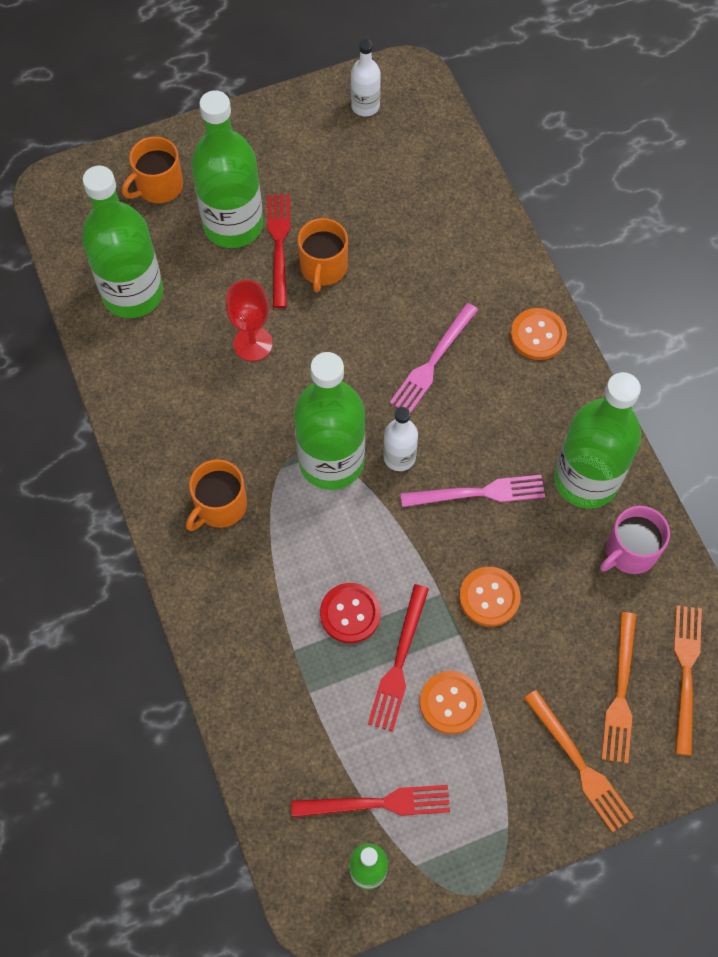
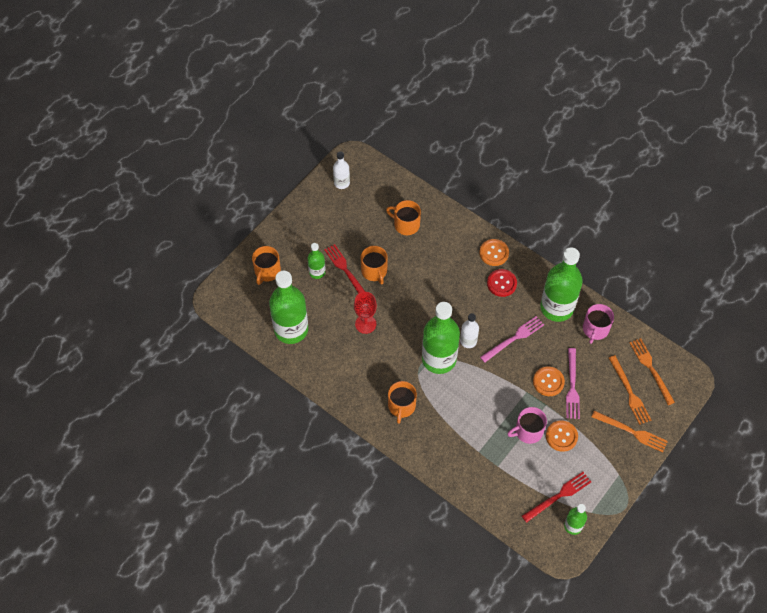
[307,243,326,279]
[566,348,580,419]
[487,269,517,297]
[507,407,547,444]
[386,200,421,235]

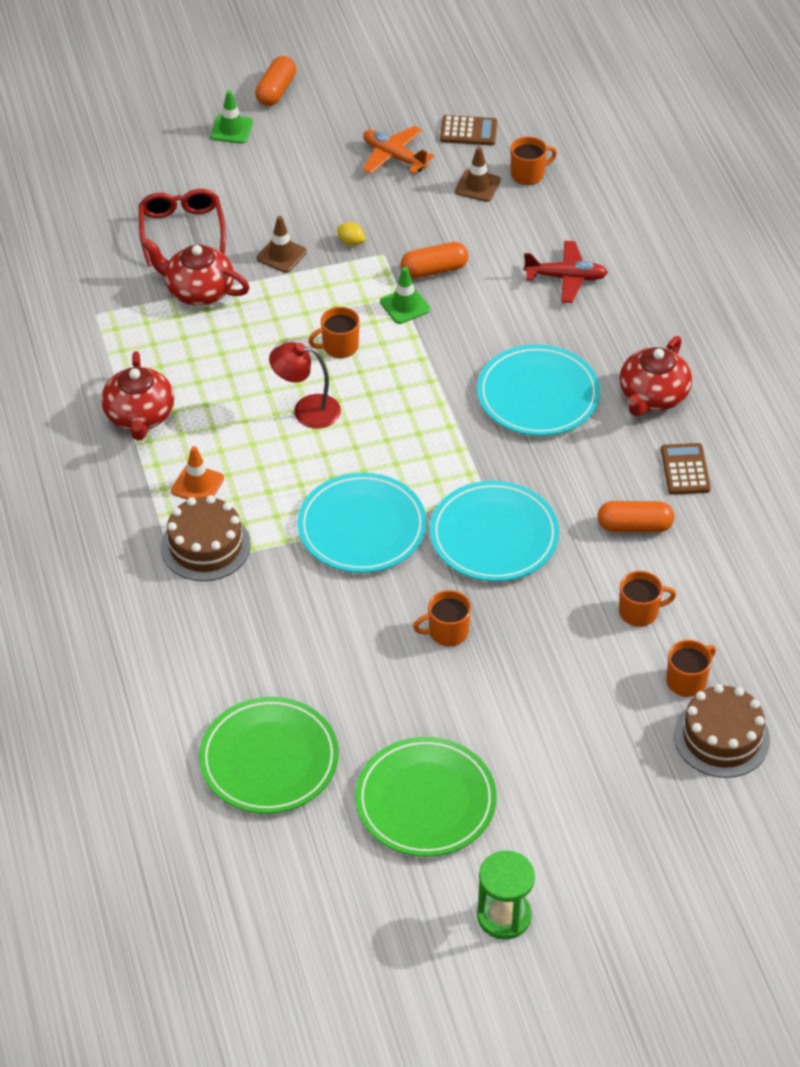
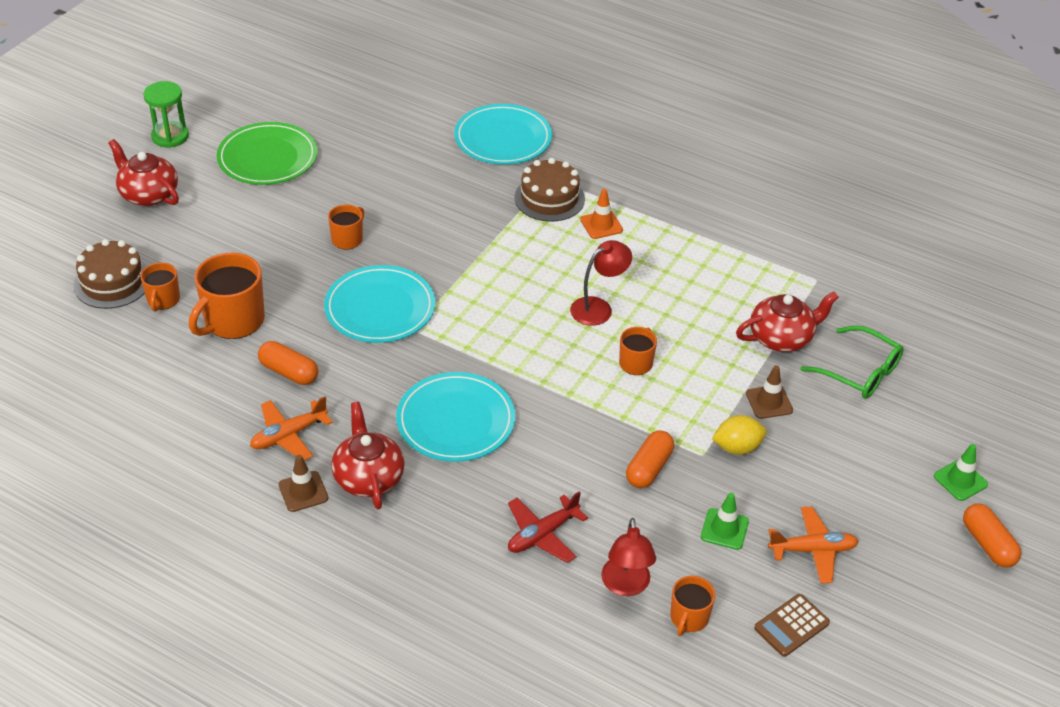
[279,455,328,512]
[801,325,904,399]
[712,415,767,455]
[701,493,749,550]
[108,139,179,206]
[250,397,333,461]
[454,104,552,165]
[258,341,318,385]
[189,252,265,339]
[199,697,339,814] (first image)
[601,518,656,596]

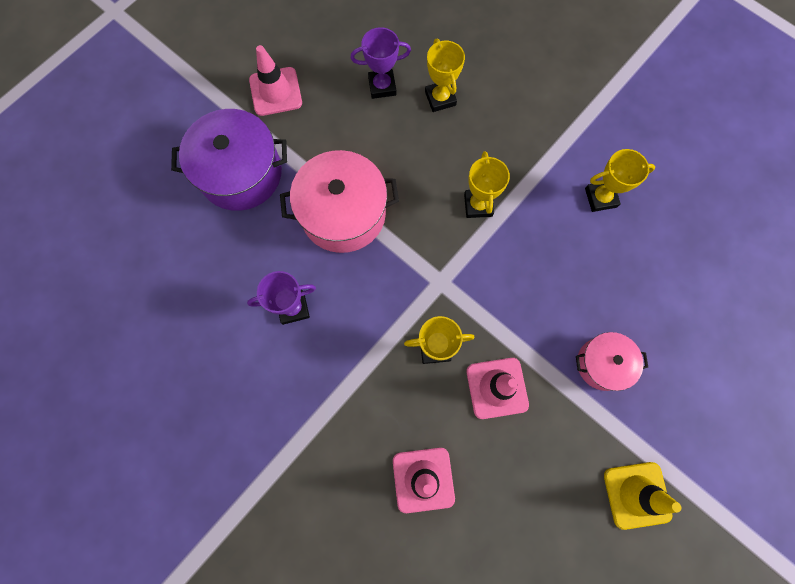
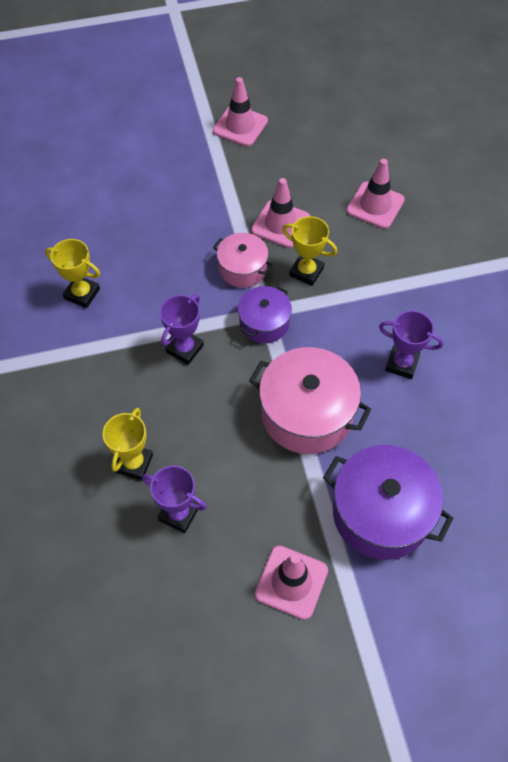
[160,295,204,365]
[213,233,273,288]
[213,77,268,147]
[238,286,292,343]

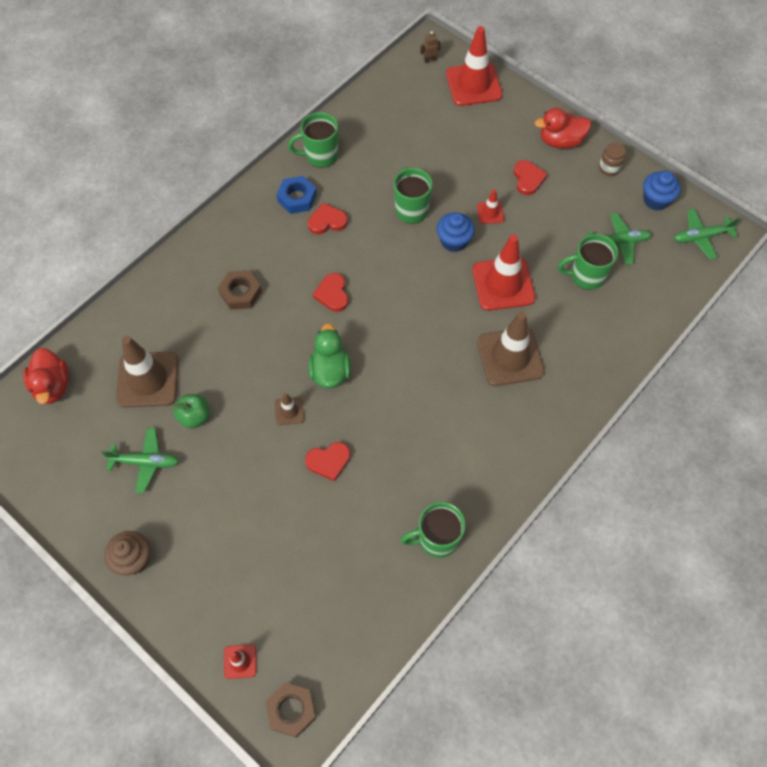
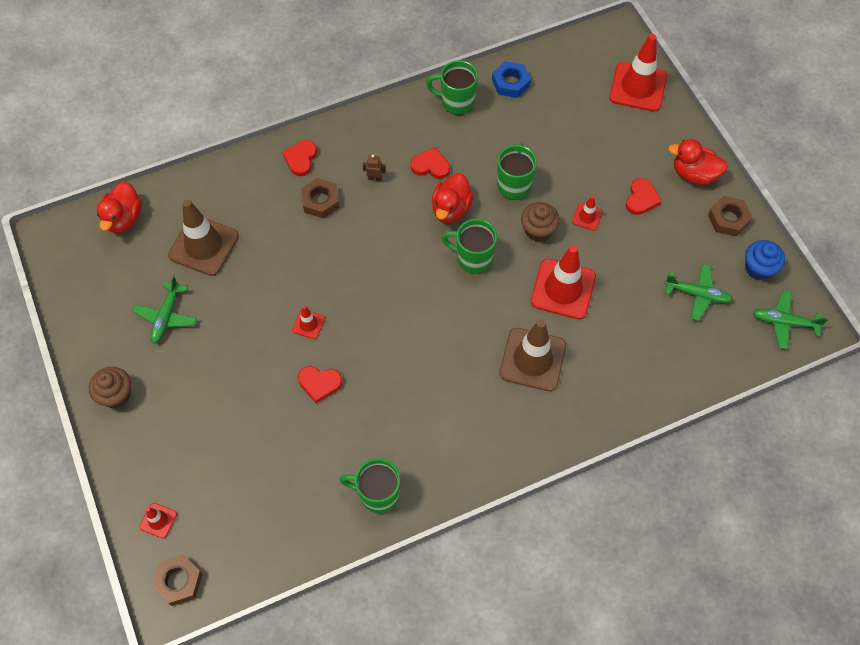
[363,155,386,181]
[708,196,752,236]
[492,61,531,98]
[521,202,560,242]
[442,219,497,274]
[282,140,317,176]
[308,323,351,388] (first image)
[292,305,325,339]
[172,394,210,429] (first image)
[133,276,197,344]
[432,173,474,223]

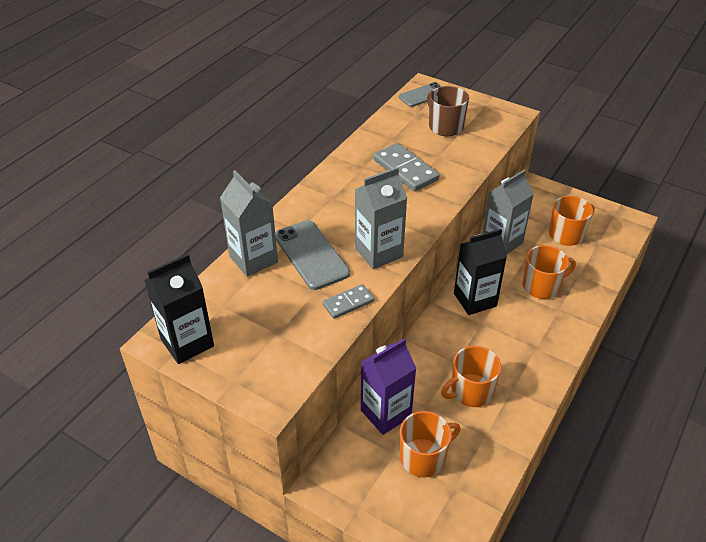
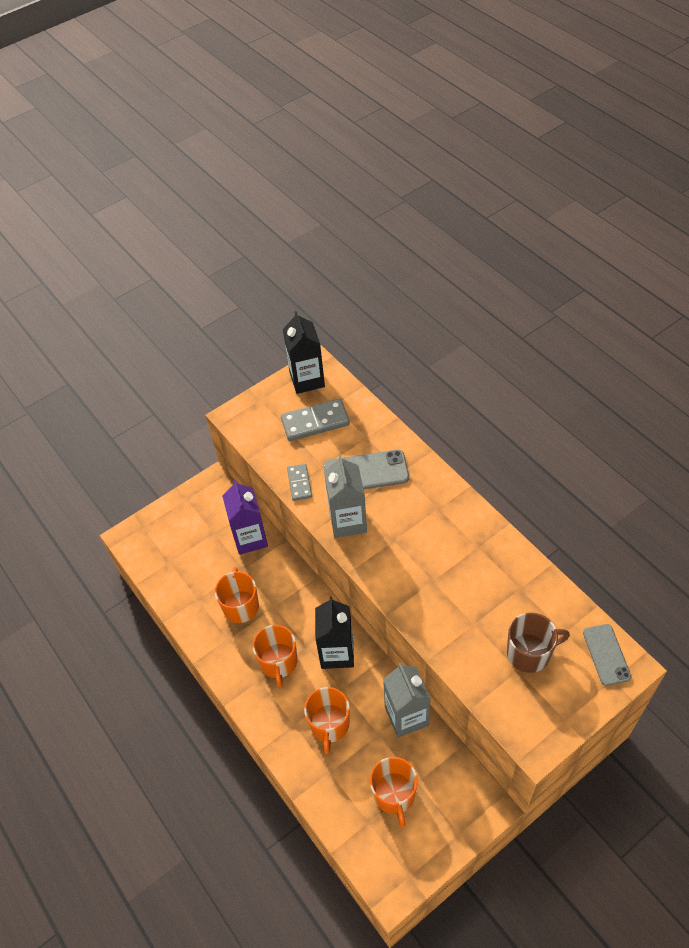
[281,399,350,441]
[220,170,278,277] (first image)
[253,625,297,688]

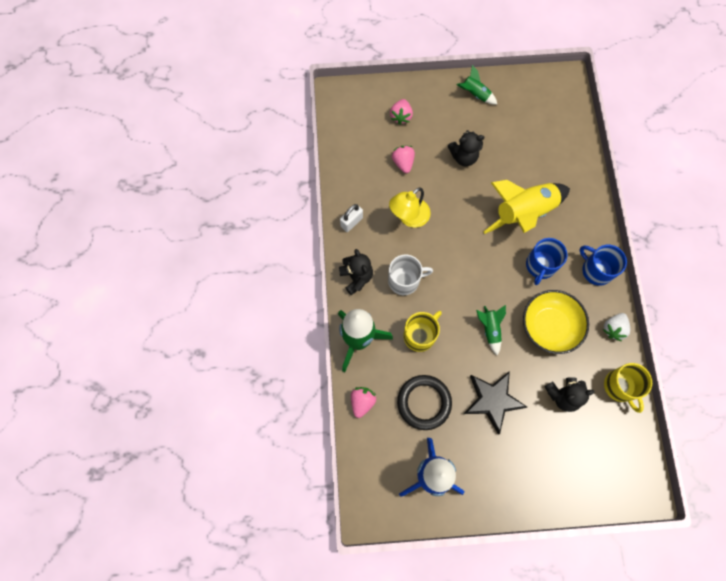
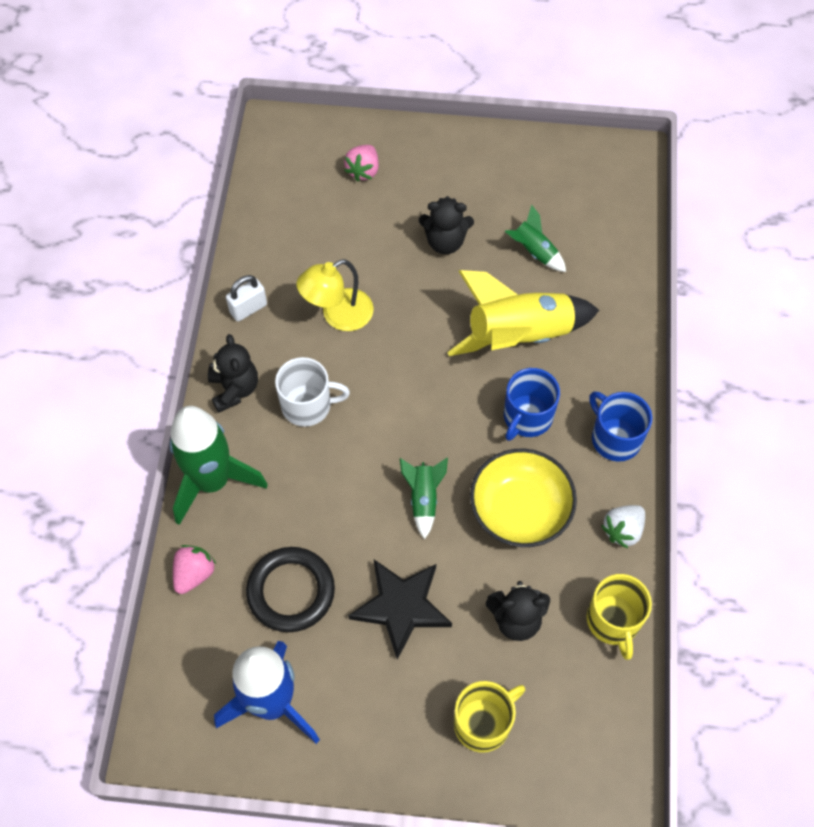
[505,205,566,272]
[392,146,415,173] (first image)
[454,681,525,753]

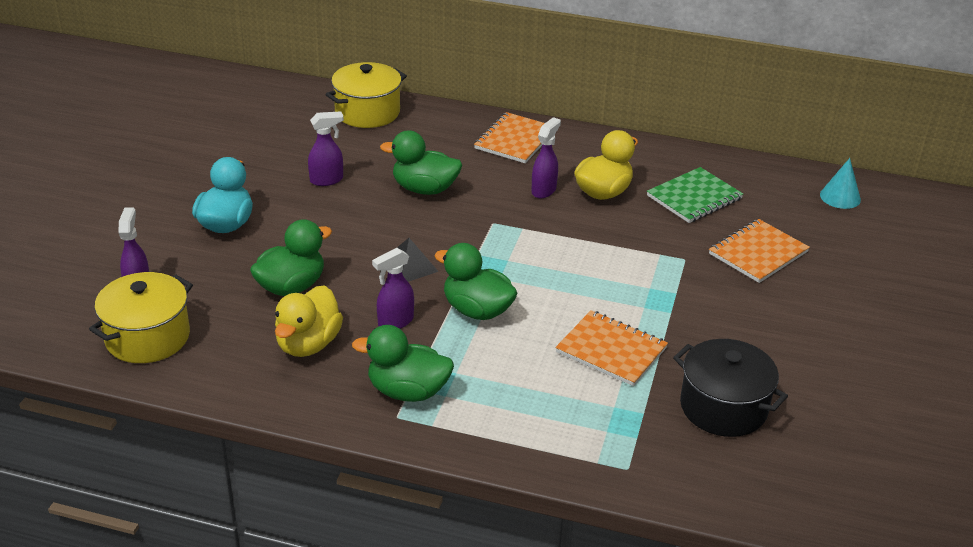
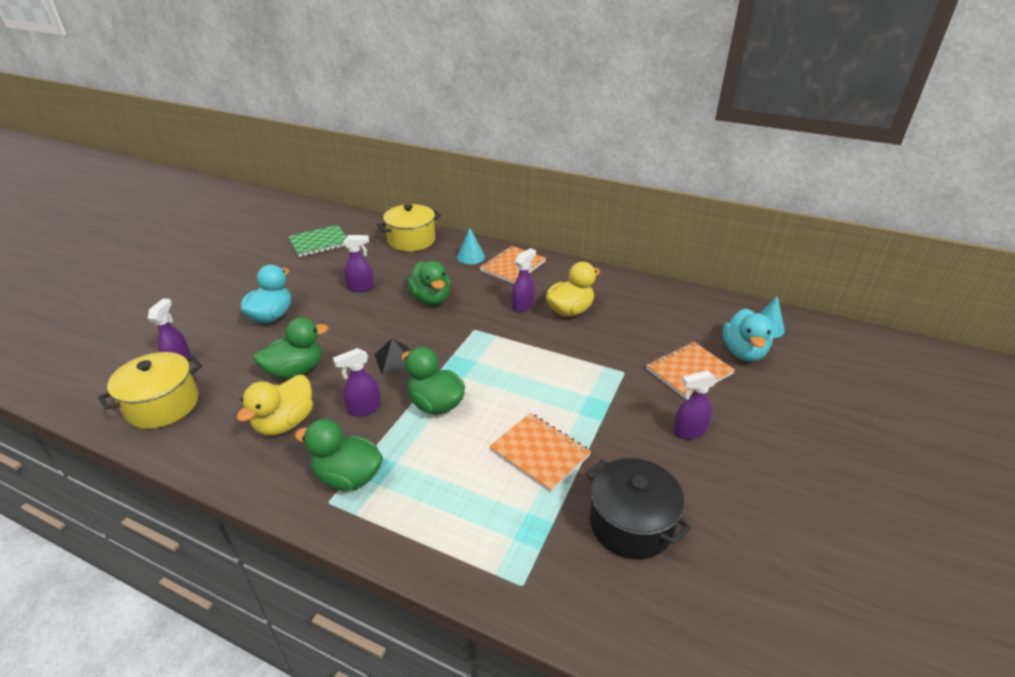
[407,261,451,305]
[288,225,346,257]
[457,228,485,264]
[723,308,773,362]
[673,370,717,439]

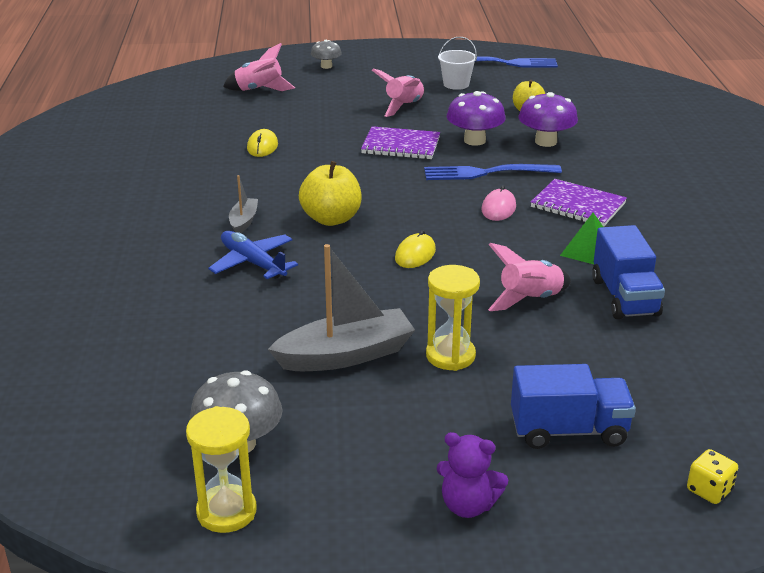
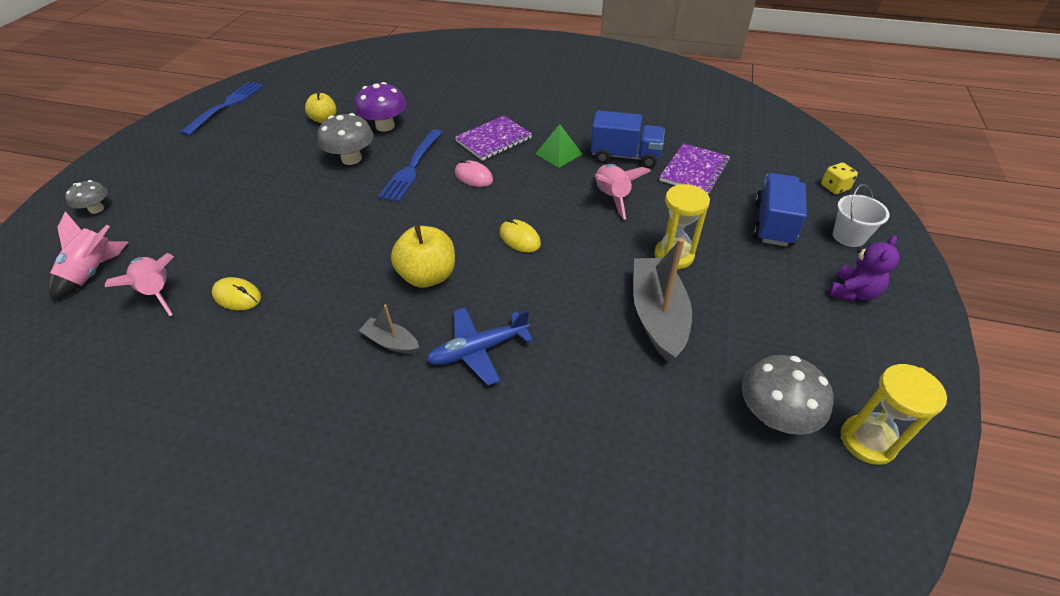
[833,184,890,247]
[105,253,174,316]
[318,113,374,165]
[659,143,730,194]

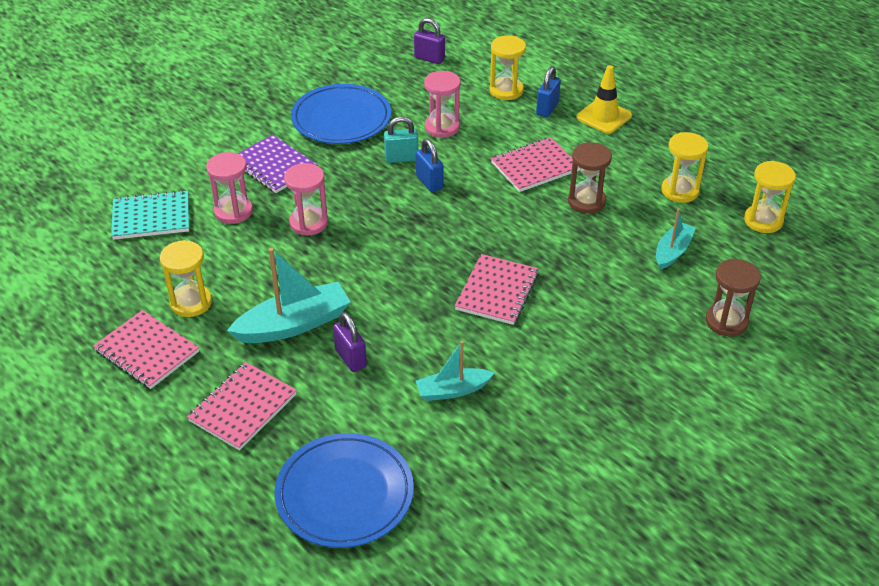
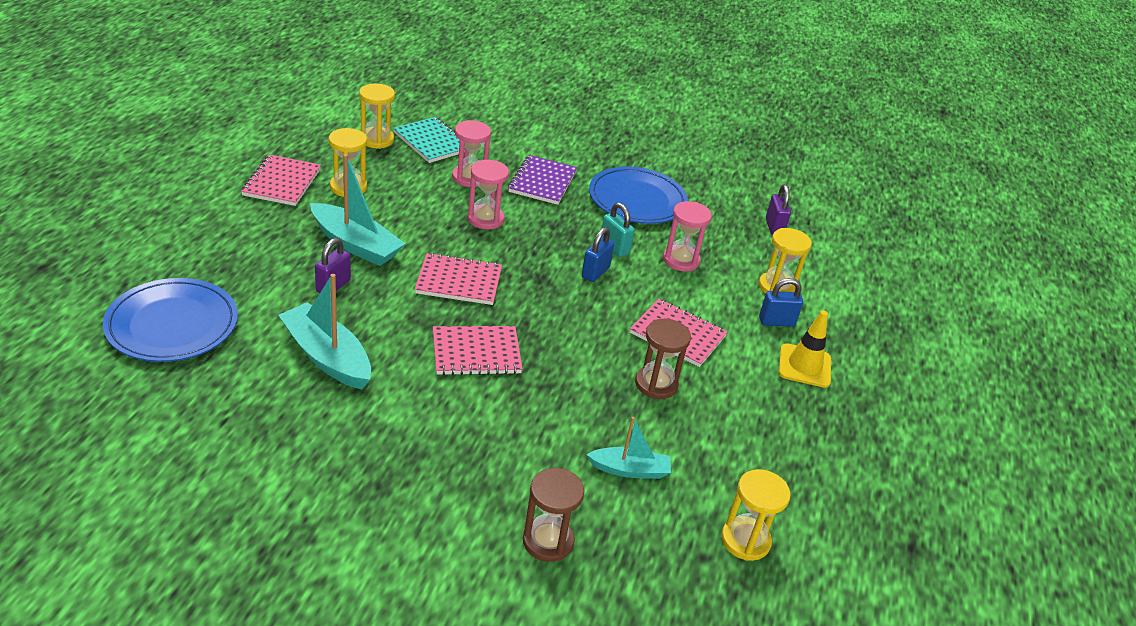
[359,83,395,149]
[278,274,371,389]
[415,253,502,305]

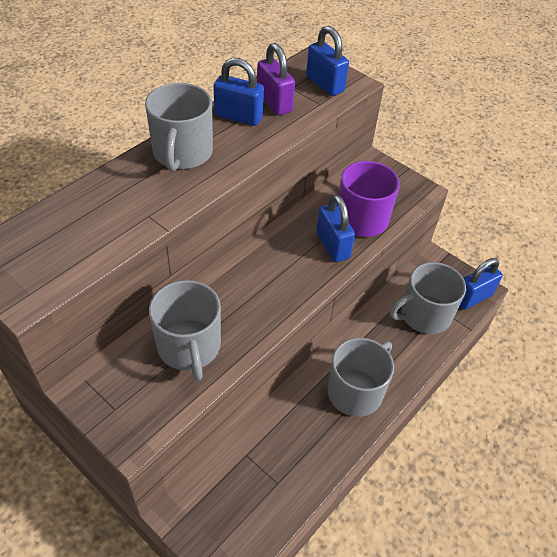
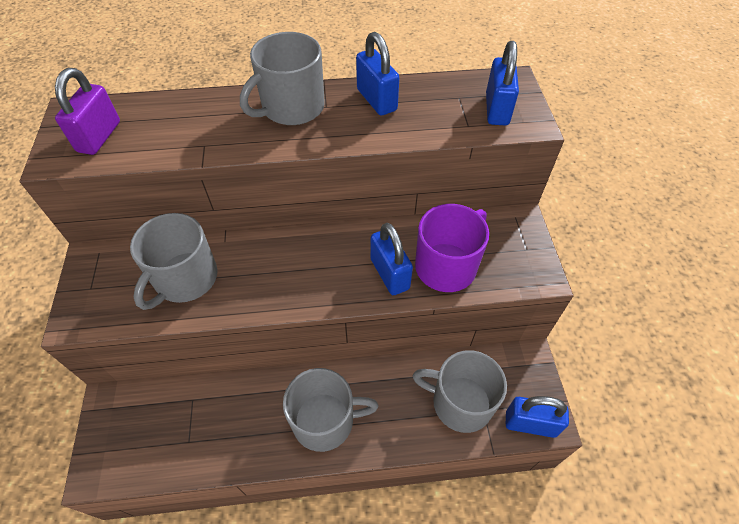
[55,68,120,155]
[370,223,413,295]

